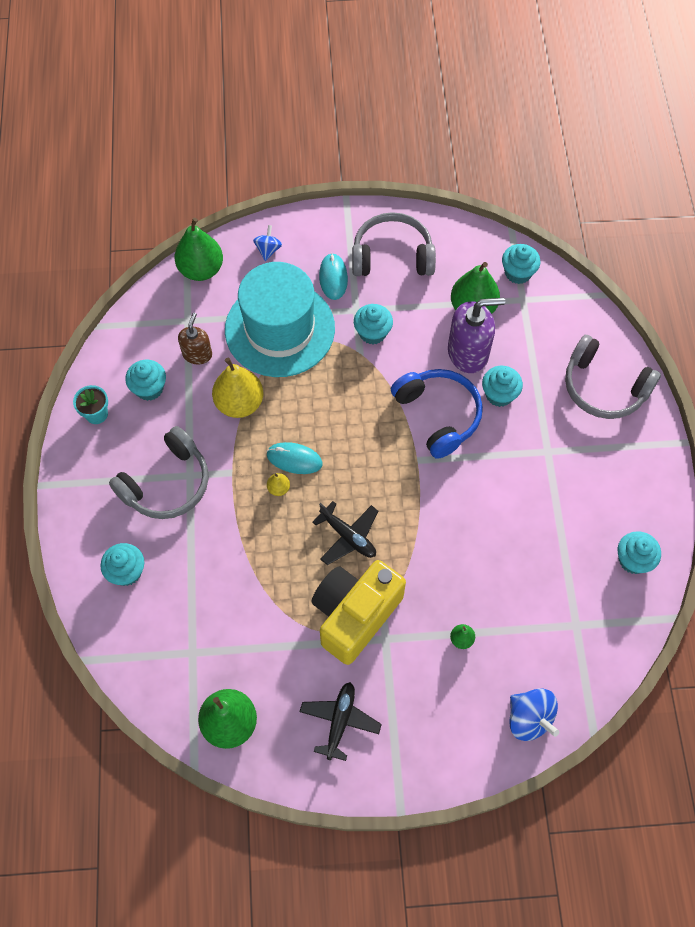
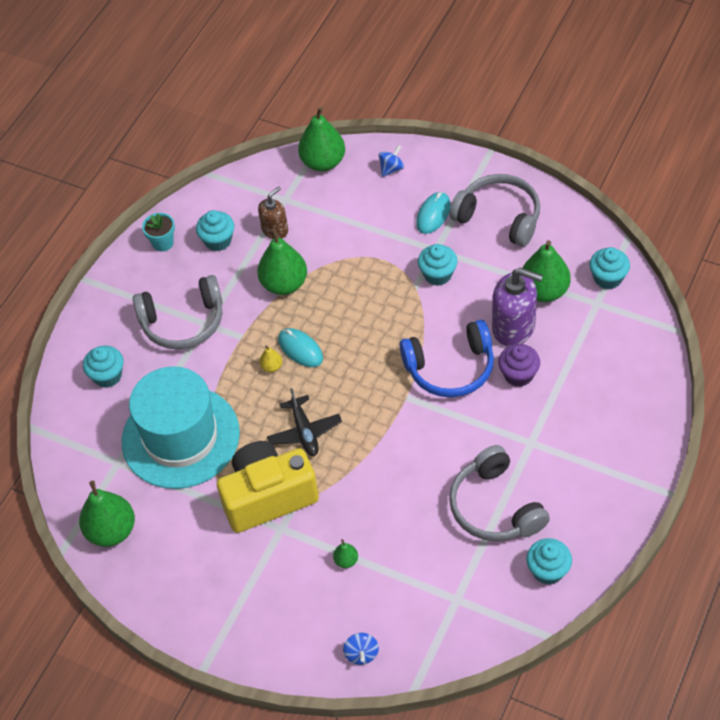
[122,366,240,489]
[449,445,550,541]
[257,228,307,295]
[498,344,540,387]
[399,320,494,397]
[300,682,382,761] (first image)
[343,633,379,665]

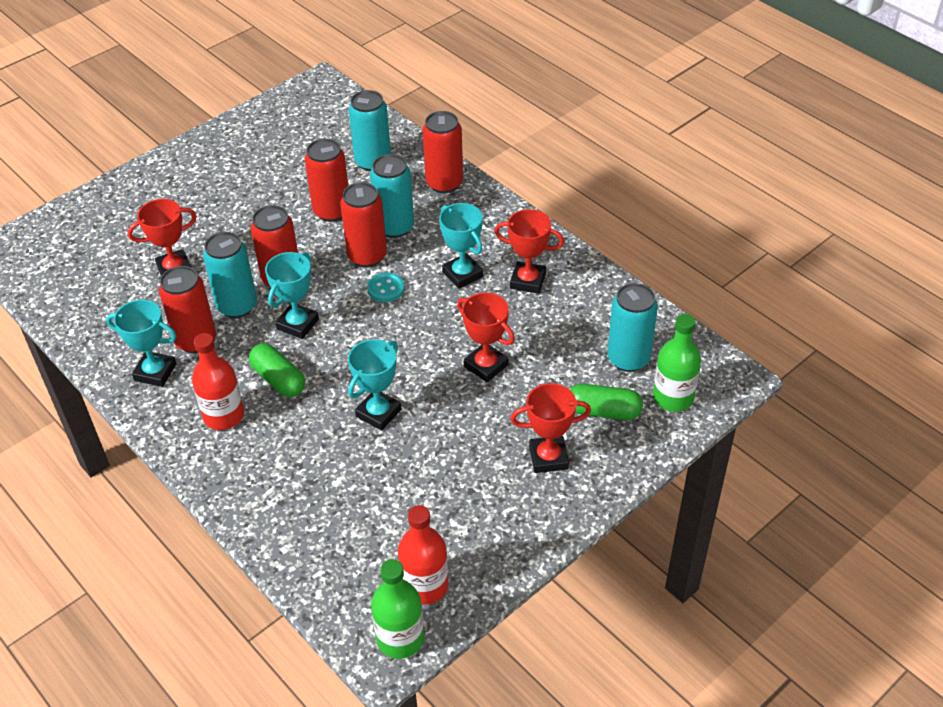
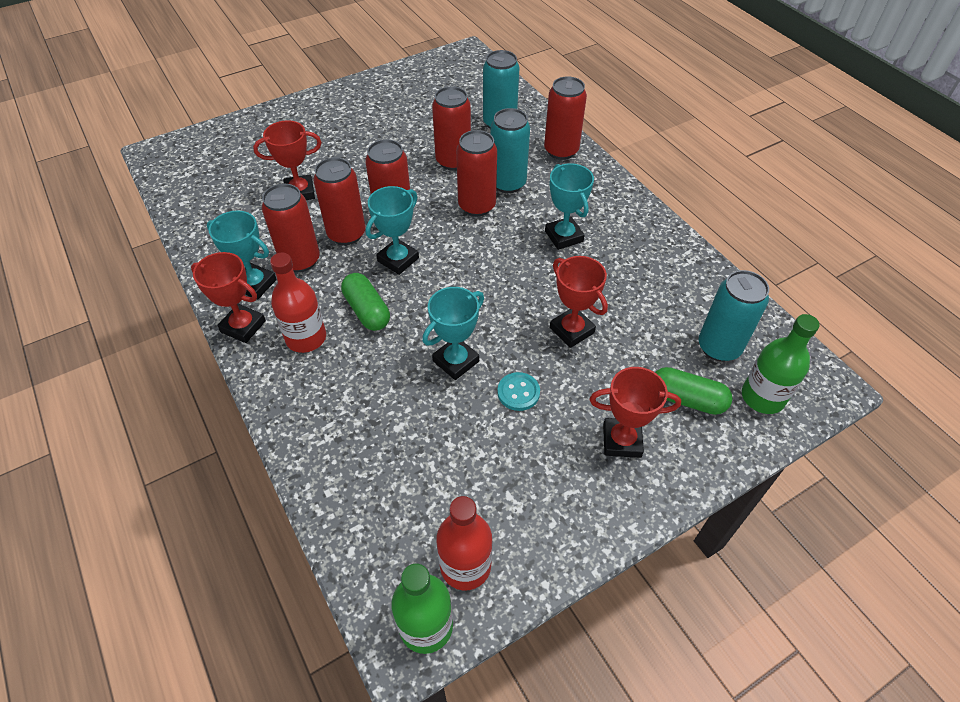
[191,252,266,343]
[313,157,365,245]
[497,372,540,411]

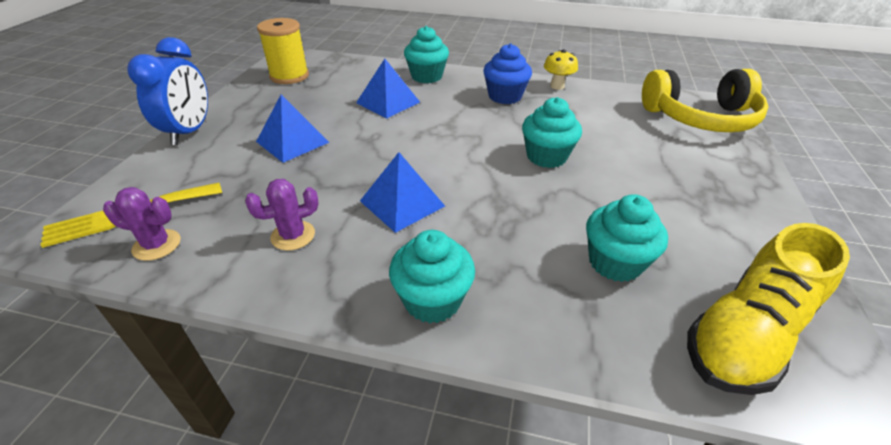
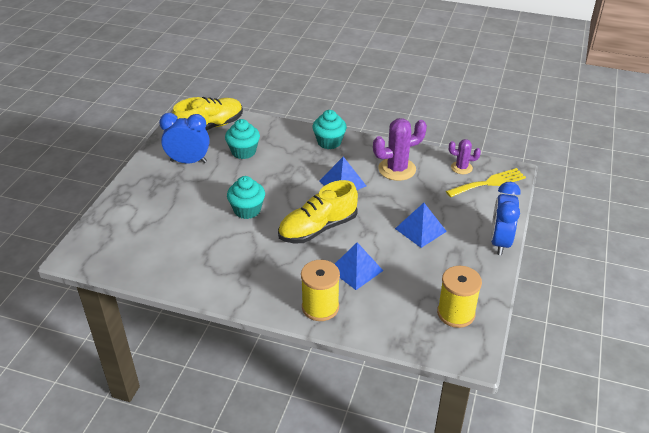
[301,260,340,321]
[483,43,532,104] (first image)
[544,49,578,90] (first image)
[642,69,768,132] (first image)
[373,118,427,181]
[159,113,210,163]
[278,180,358,243]

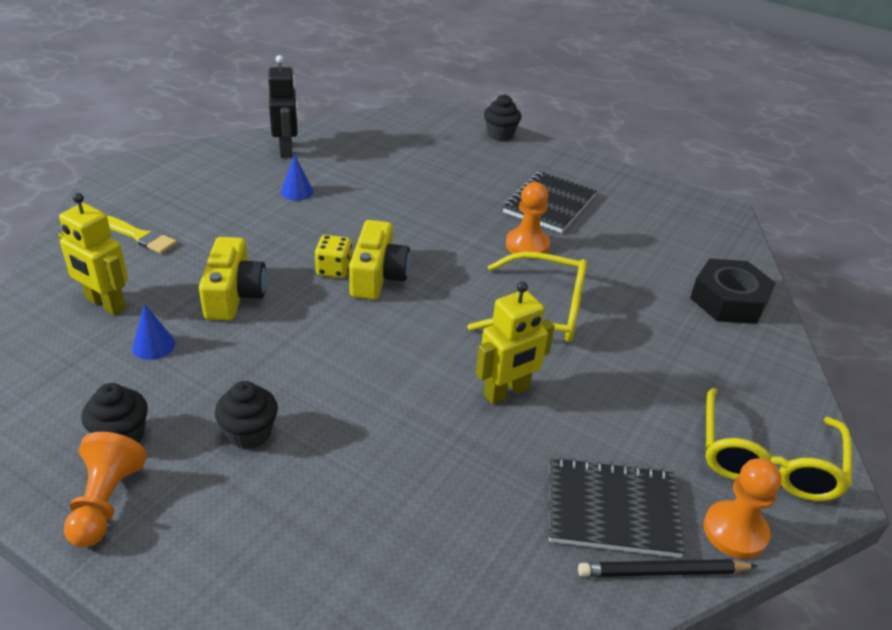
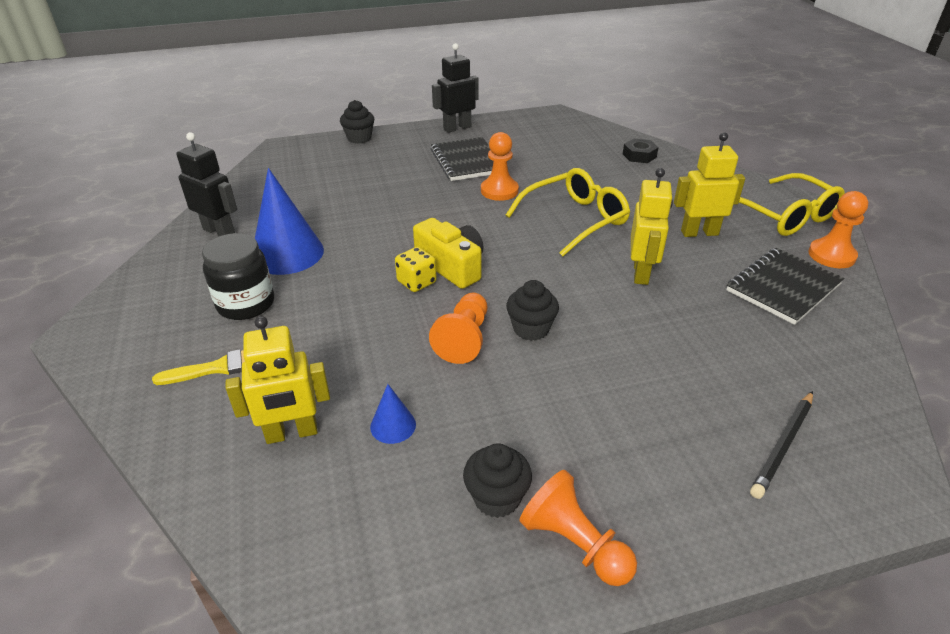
[255,168,324,275]
[199,237,267,321] (first image)
[623,139,659,163]
[506,280,559,341]
[750,391,813,499]
[432,43,479,133]
[674,132,745,237]
[202,233,274,320]
[429,293,487,364]

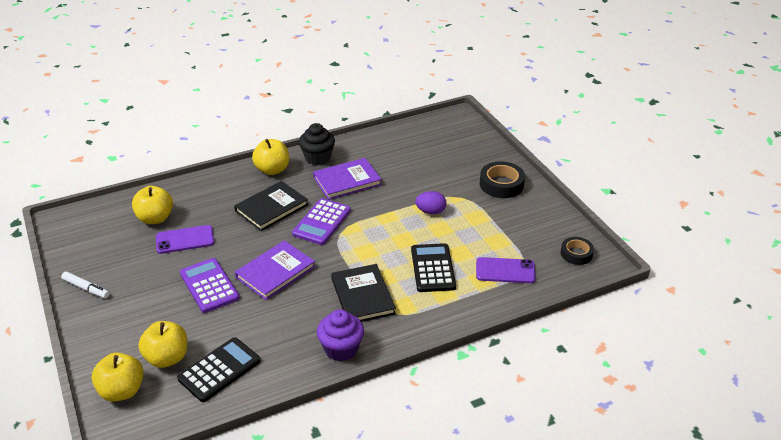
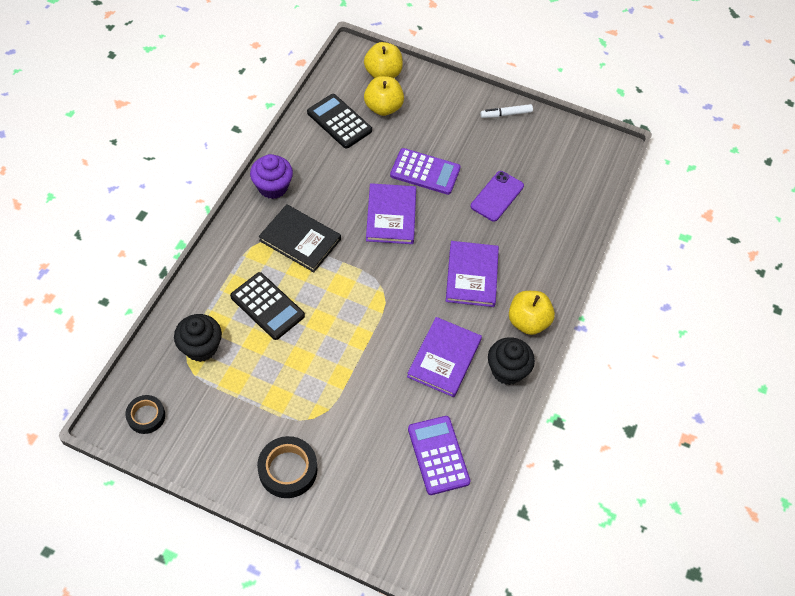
[446,241,499,307]
[132,186,173,224] (first image)
[415,191,446,215] (first image)
[408,416,470,495]
[174,314,222,362]
[307,94,372,149]

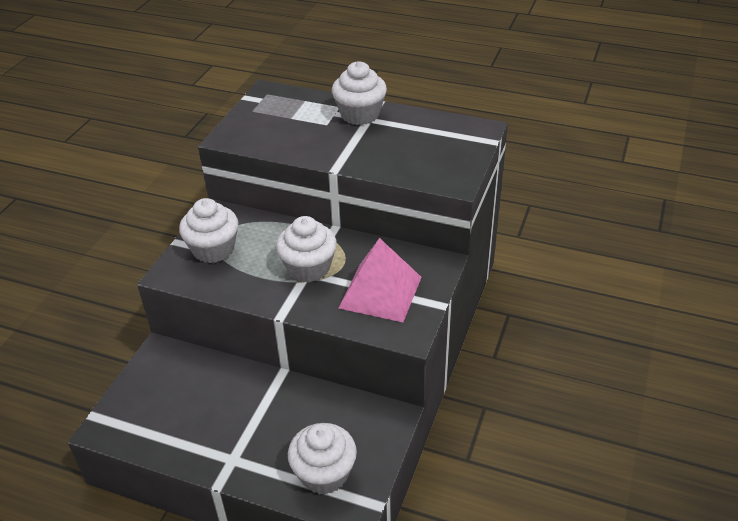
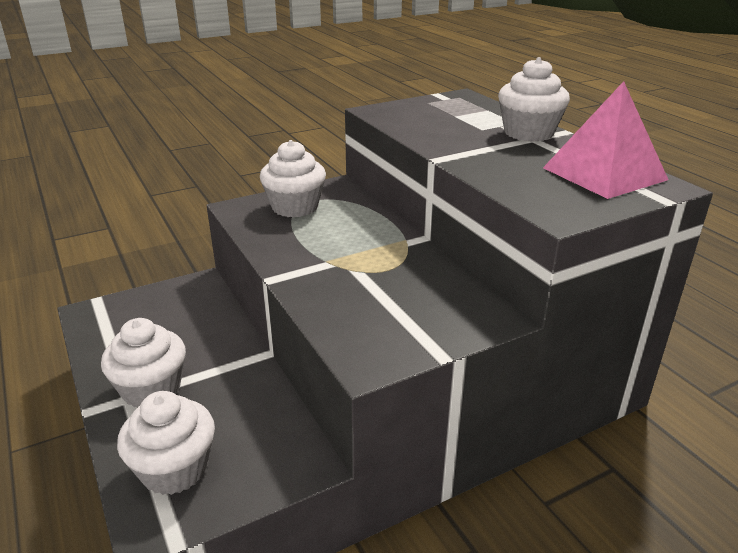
[101,318,186,407]
[543,81,668,199]

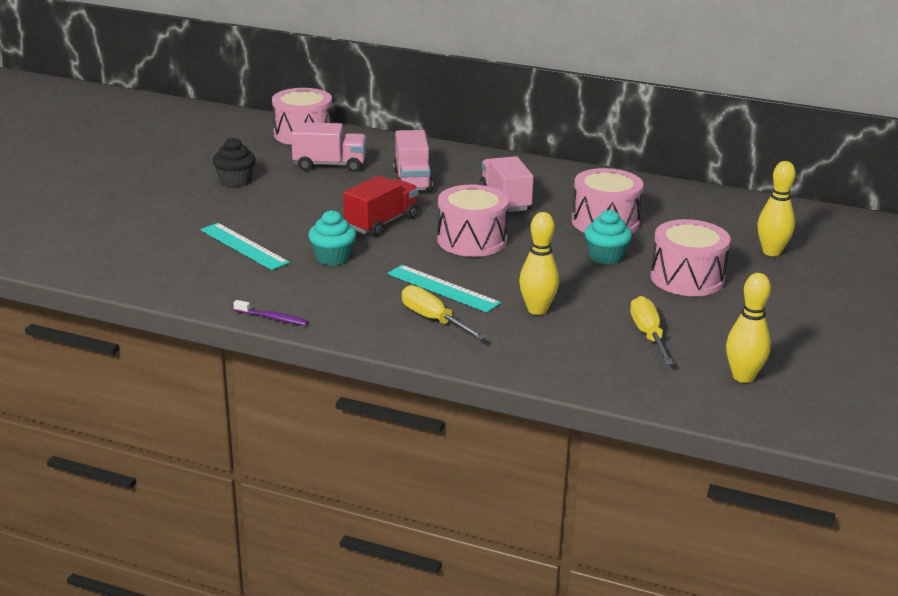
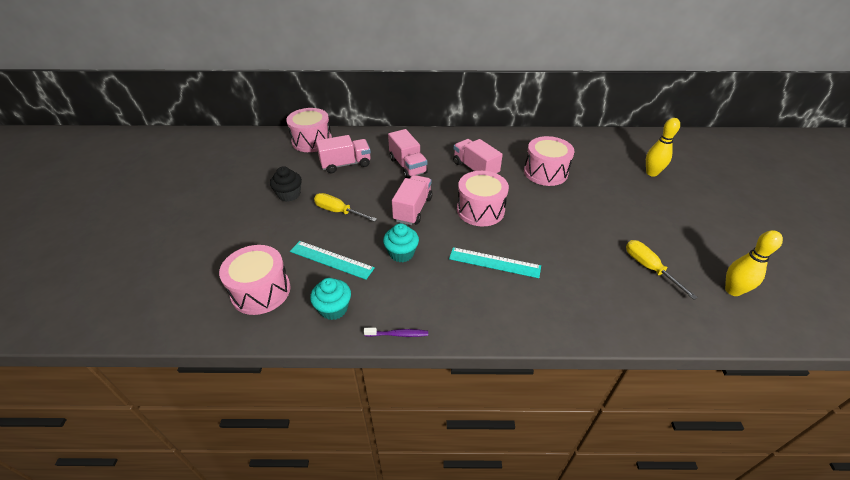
[392,175,432,225]
[310,278,351,320]
[519,212,559,315] (first image)
[219,245,291,315]
[314,193,377,222]

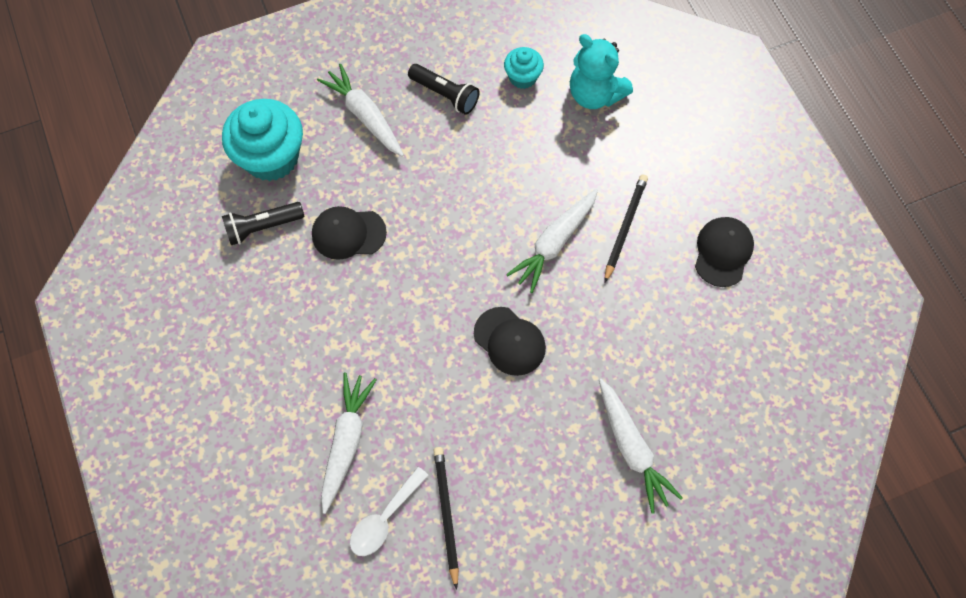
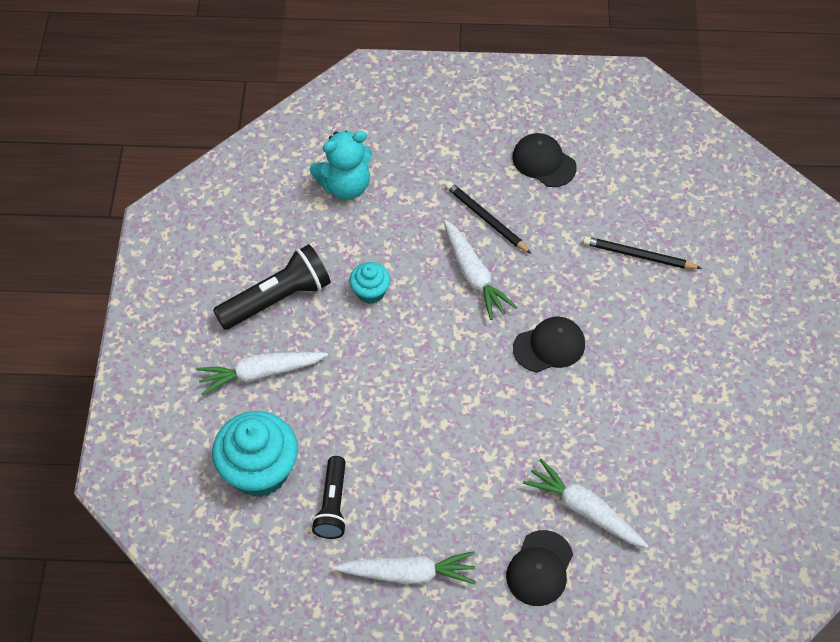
[350,262,390,304]
[213,244,331,330]
[506,530,573,606]
[333,551,476,584]
[583,236,702,269]
[350,467,429,556] (first image)

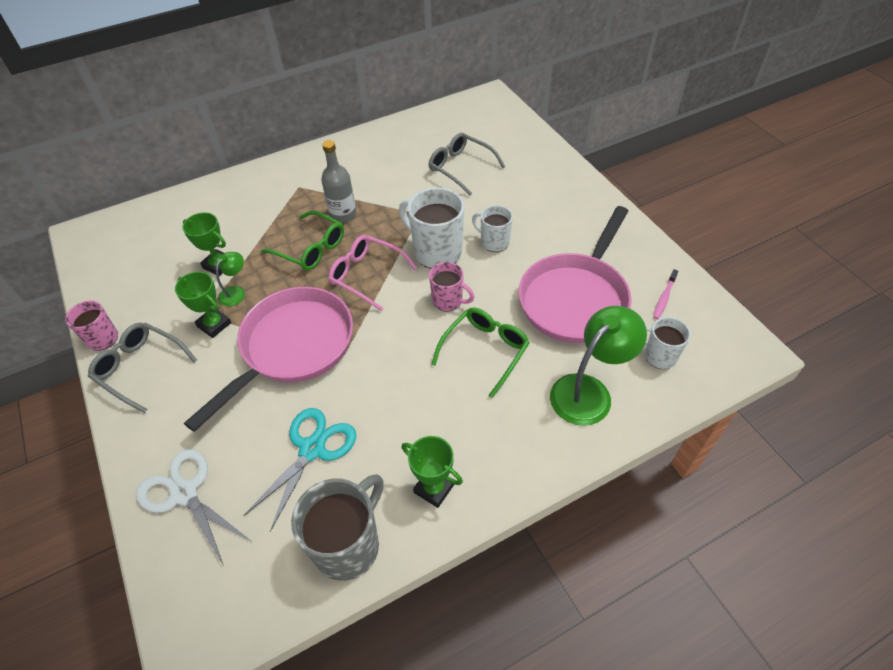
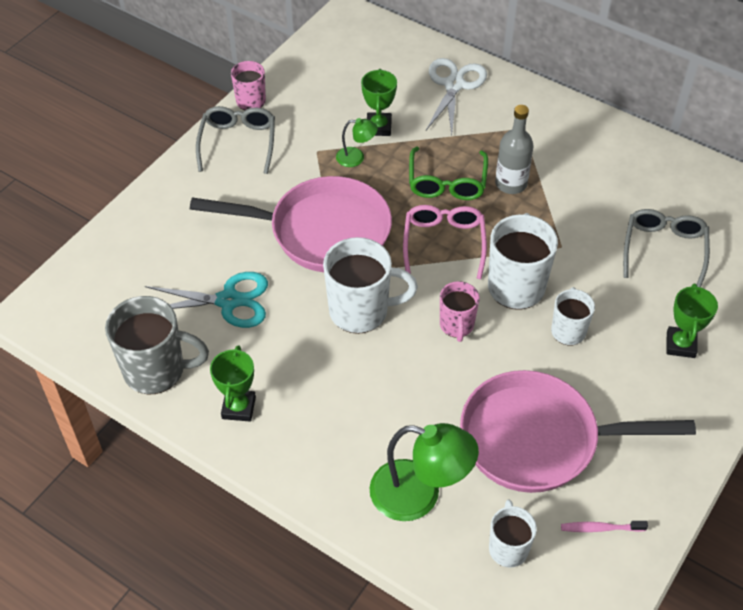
[666,284,718,358]
[431,307,530,398] (first image)
[426,58,487,135]
[323,237,418,334]

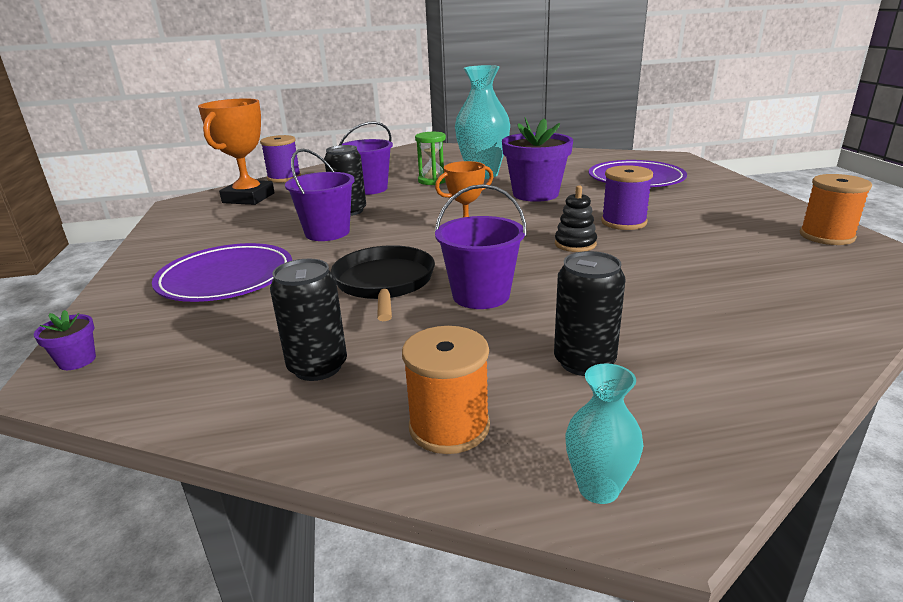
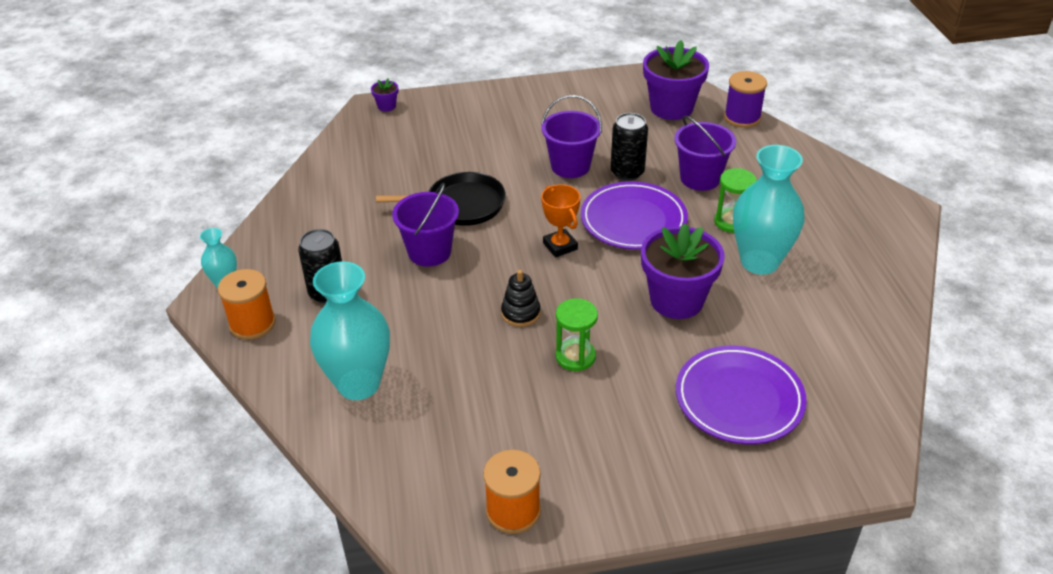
[643,40,709,120]
[555,298,598,371]
[581,181,688,250]
[270,259,347,381] (first image)
[218,269,276,340]
[310,261,390,400]

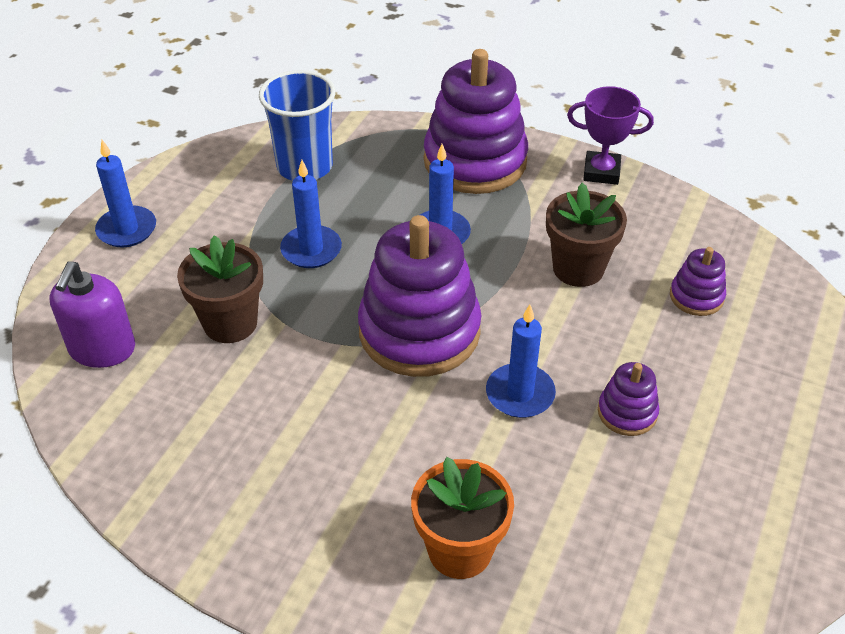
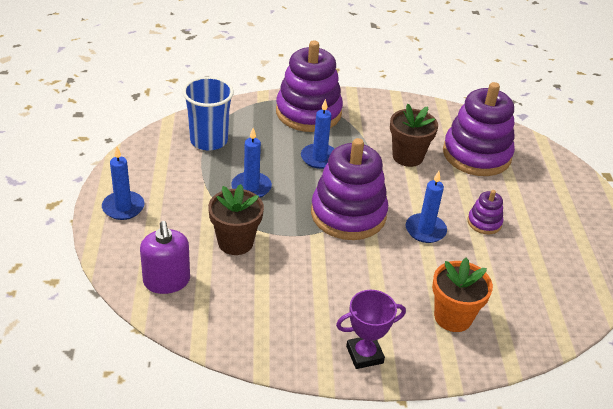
[336,290,406,369]
[443,82,515,176]

